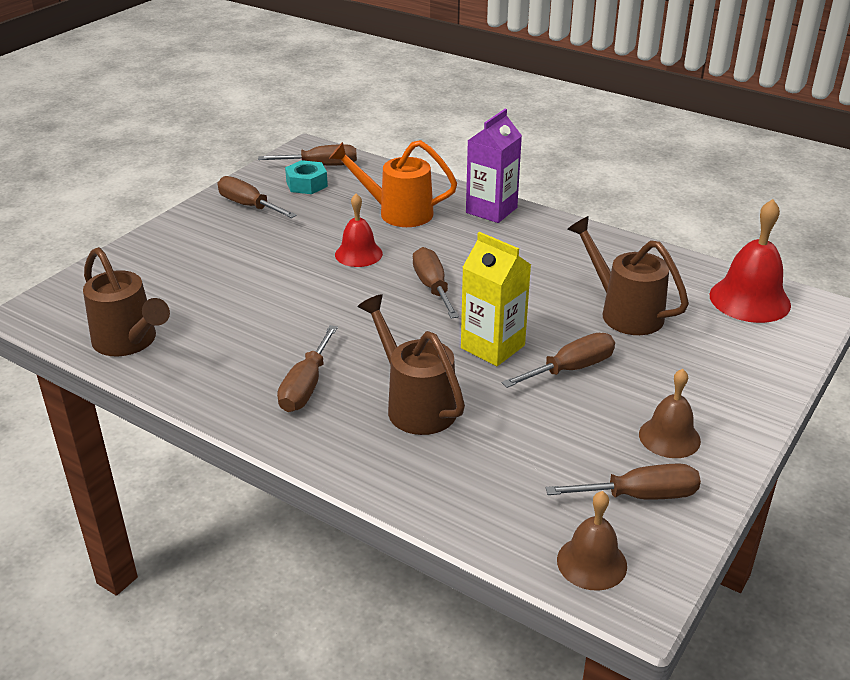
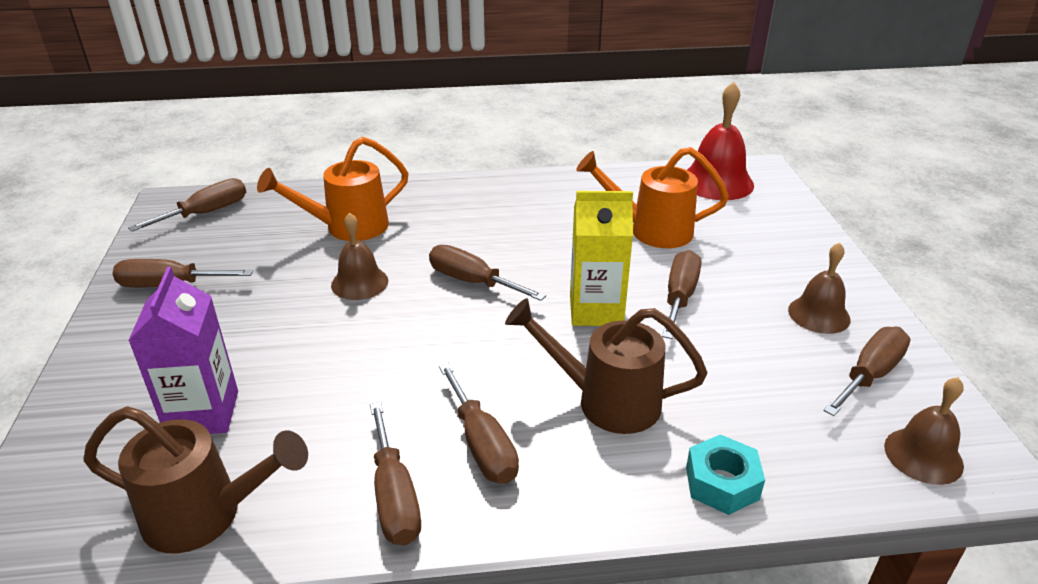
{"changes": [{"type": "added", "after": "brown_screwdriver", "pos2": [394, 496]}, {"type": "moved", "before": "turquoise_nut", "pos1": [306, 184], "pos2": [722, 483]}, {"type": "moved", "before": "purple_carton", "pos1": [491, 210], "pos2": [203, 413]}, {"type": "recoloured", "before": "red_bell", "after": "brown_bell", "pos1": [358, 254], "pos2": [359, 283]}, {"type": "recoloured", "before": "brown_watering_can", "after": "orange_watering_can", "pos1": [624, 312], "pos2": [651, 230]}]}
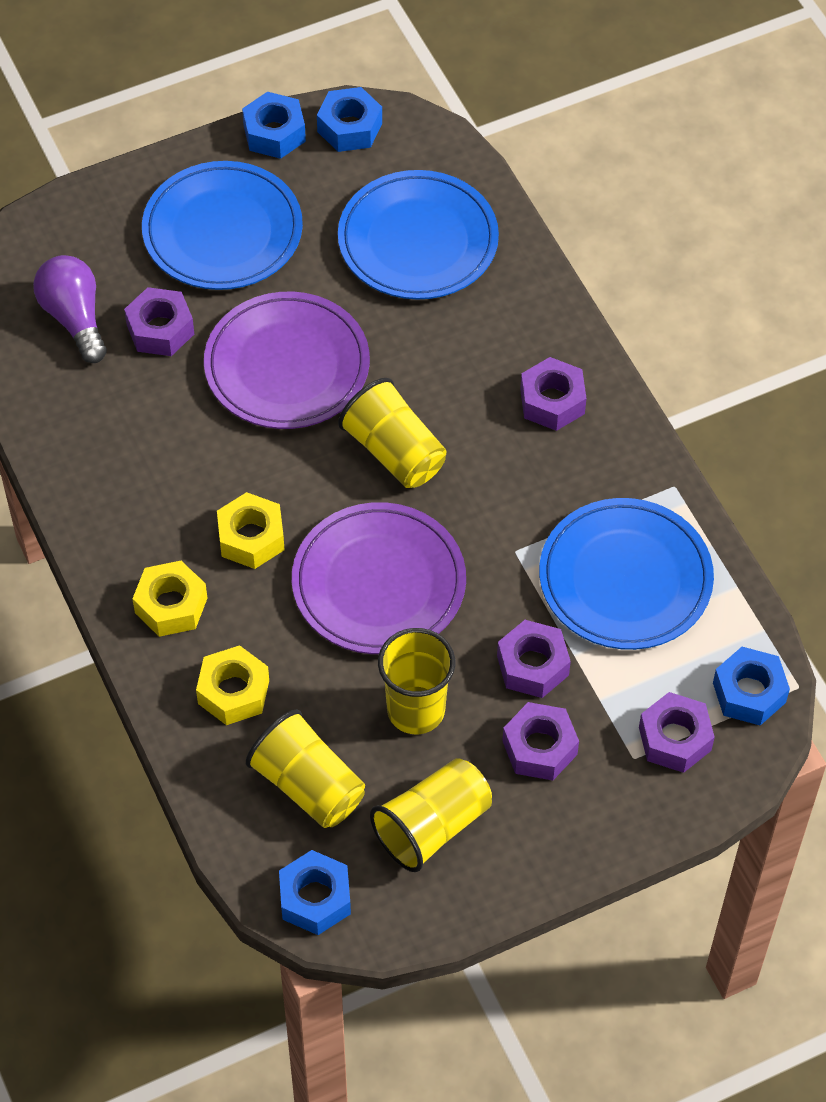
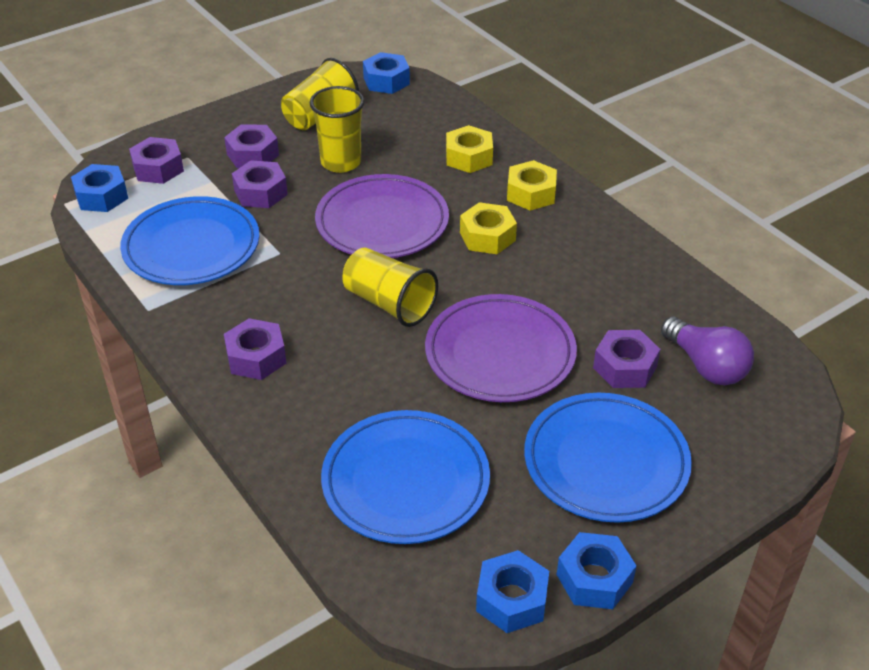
{"changes": [{"type": "removed", "before": "yellow_cup", "pos1": [308, 785]}]}
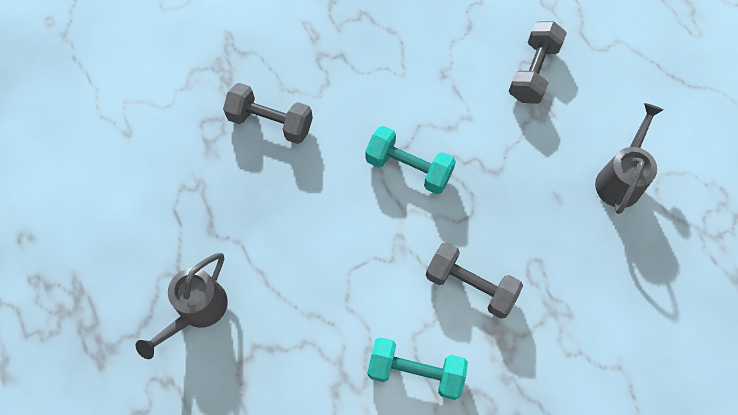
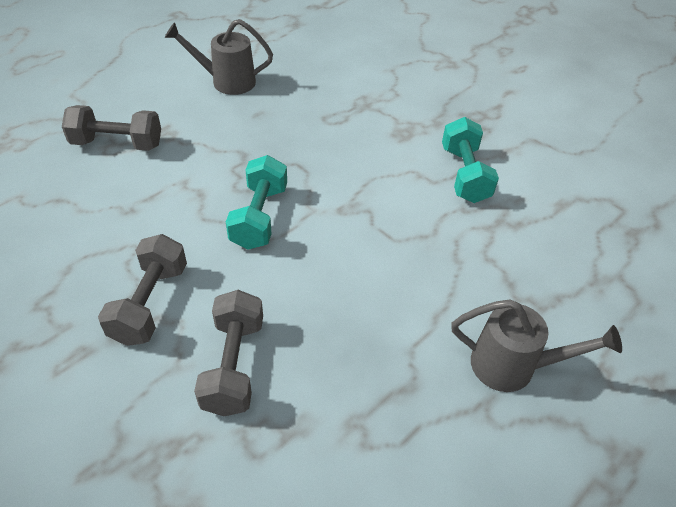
{"changes": [{"type": "moved", "before": "grey_dumbbell", "pos1": [470, 285], "pos2": [150, 303]}]}
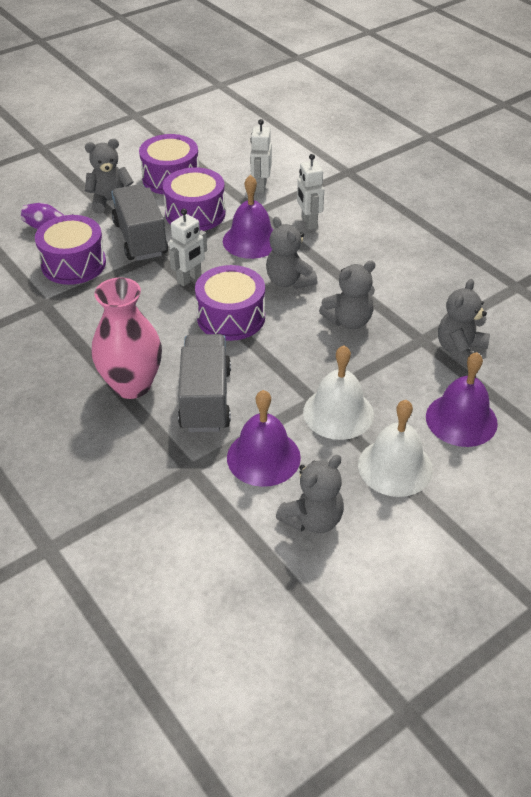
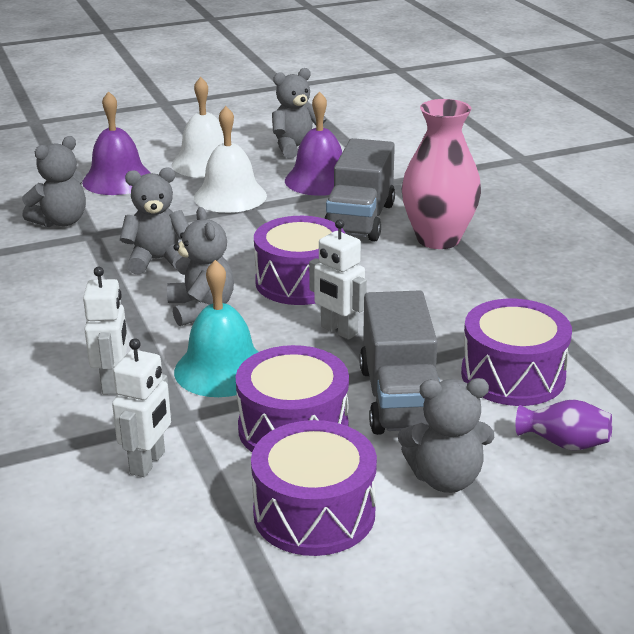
{"changes": [{"type": "recoloured", "before": "purple_bell", "after": "turquoise_bell", "pos1": [251, 240], "pos2": [221, 369]}, {"type": "turned", "before": "white_robot", "pos1": [189, 279], "pos2": [338, 331], "turn": -105}]}
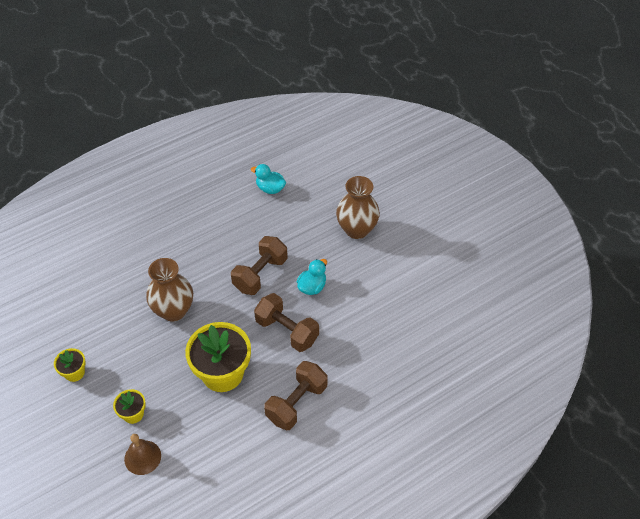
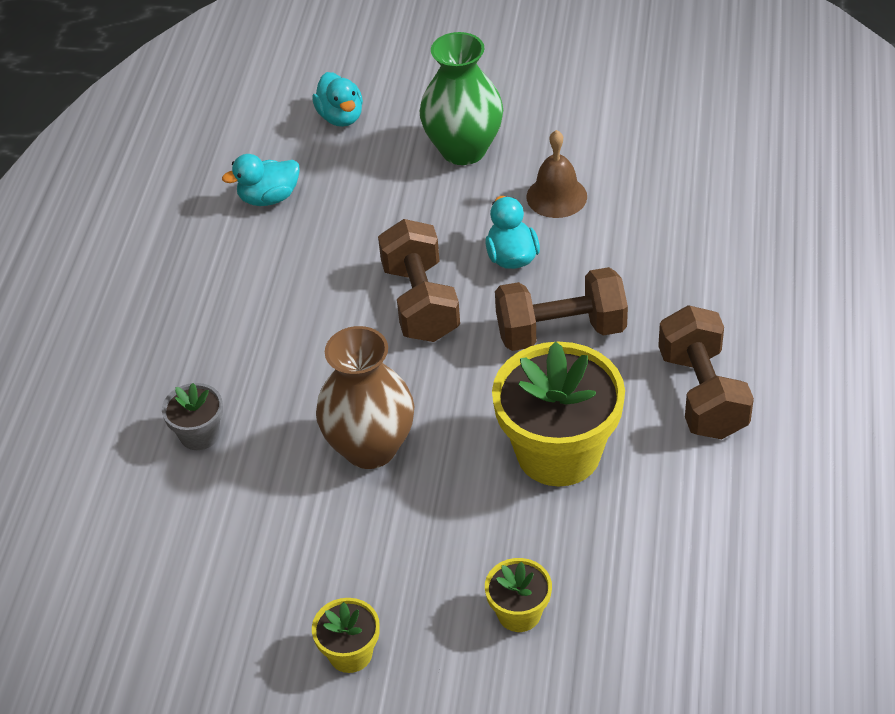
{"changes": [{"type": "added", "after": "grey_flower_pot", "pos2": [199, 434]}, {"type": "added", "after": "turquoise_duck", "pos2": [341, 117]}, {"type": "moved", "before": "brown_bell", "pos1": [142, 457], "pos2": [556, 196]}, {"type": "recoloured", "before": "brown_vase", "after": "green_vase", "pos1": [356, 229], "pos2": [463, 149]}]}
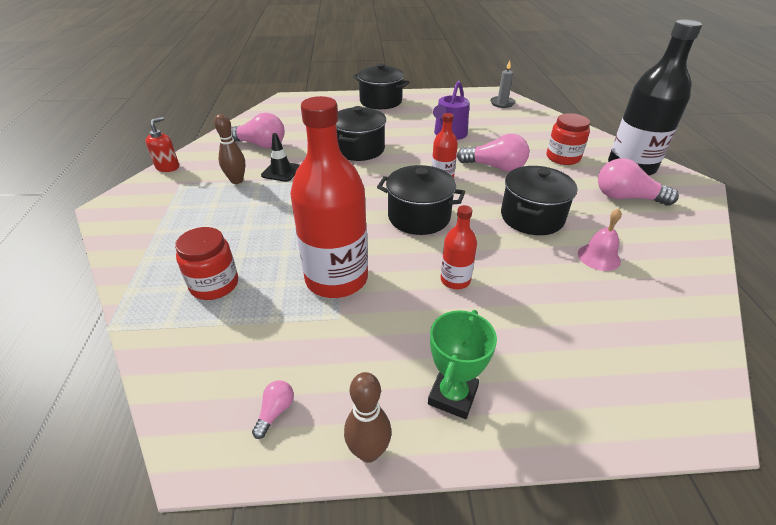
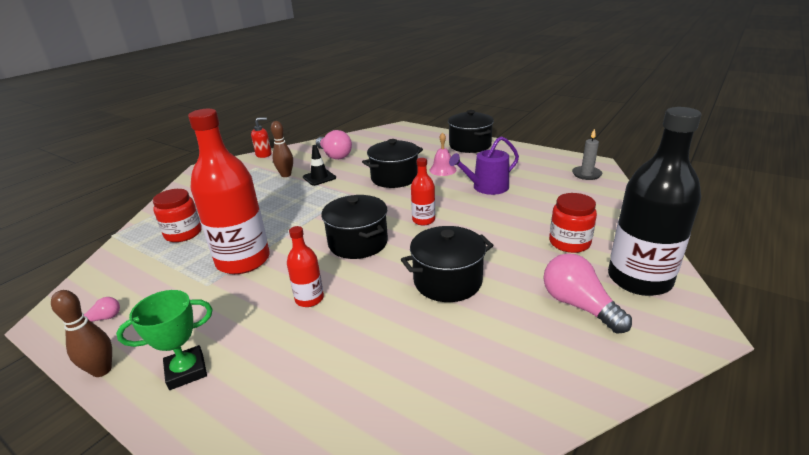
{"changes": [{"type": "removed", "before": "pink_light_bulb", "pos1": [495, 167]}, {"type": "moved", "before": "pink_bell", "pos1": [599, 257], "pos2": [442, 170]}]}
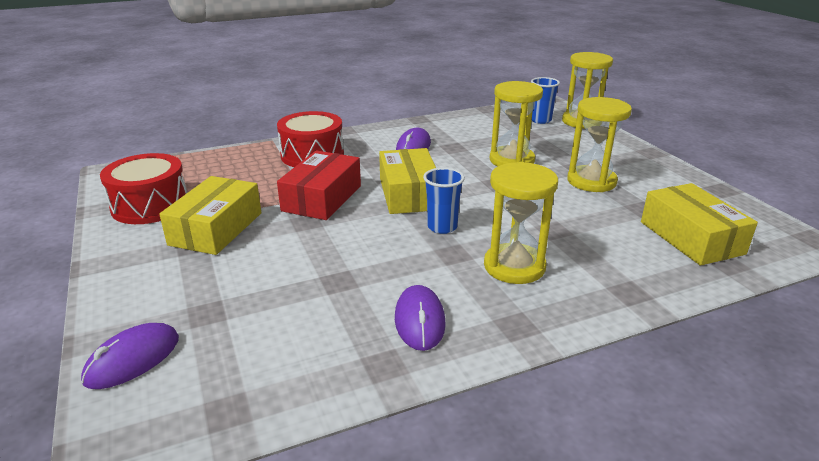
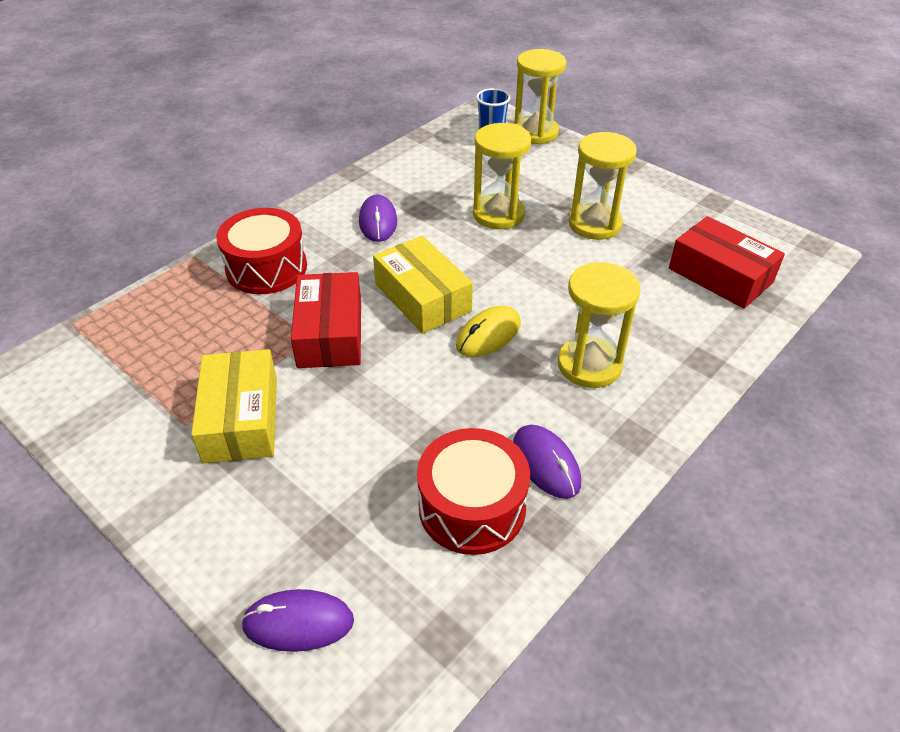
{"changes": [{"type": "moved", "before": "red_drum", "pos1": [150, 205], "pos2": [472, 507]}, {"type": "replaced", "before": "blue_cup", "after": "yellow_mouse", "pos1": [442, 227], "pos2": [488, 335]}, {"type": "recoloured", "before": "yellow_box", "after": "red_box", "pos1": [691, 237], "pos2": [720, 275]}, {"type": "turned", "before": "purple_mouse", "pos1": [133, 359], "pos2": [298, 623], "turn": 75}]}
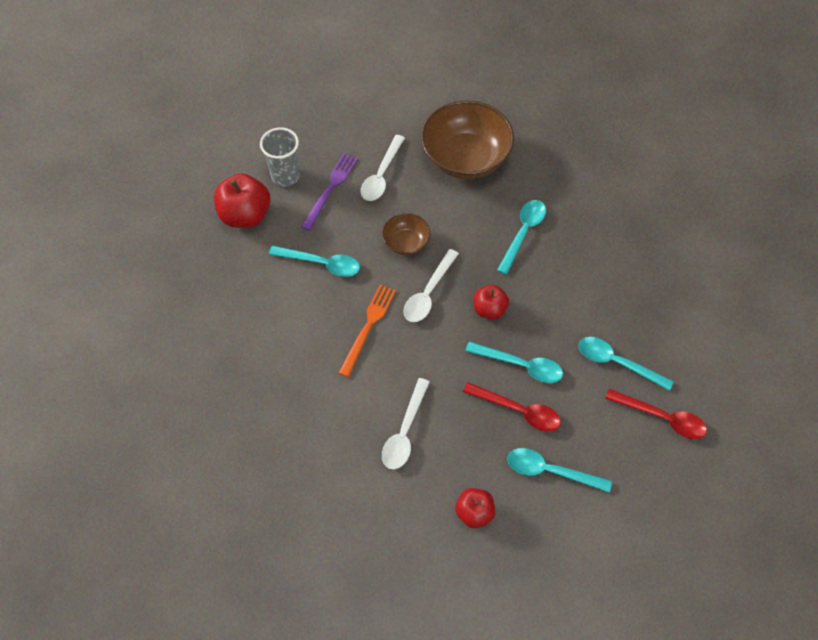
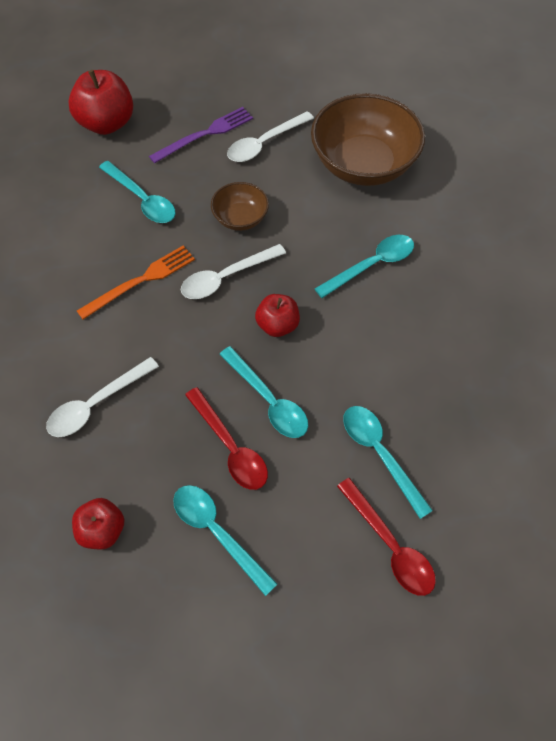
{"changes": [{"type": "removed", "before": "grey_cup", "pos1": [285, 176]}]}
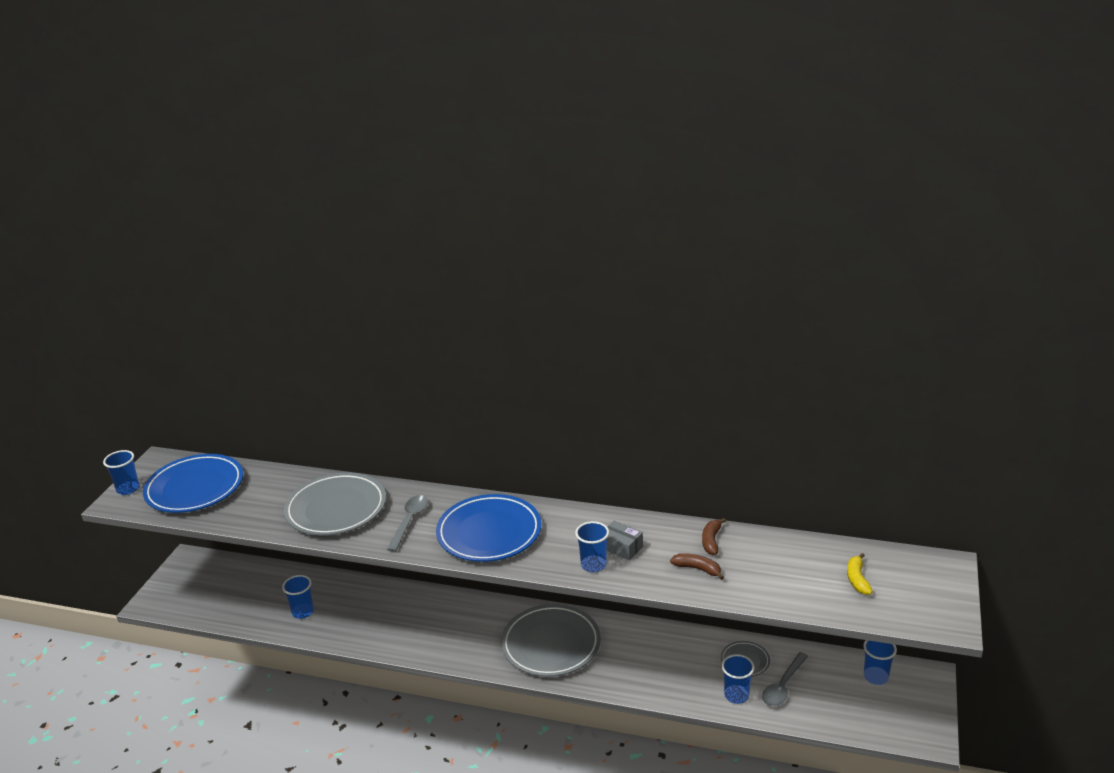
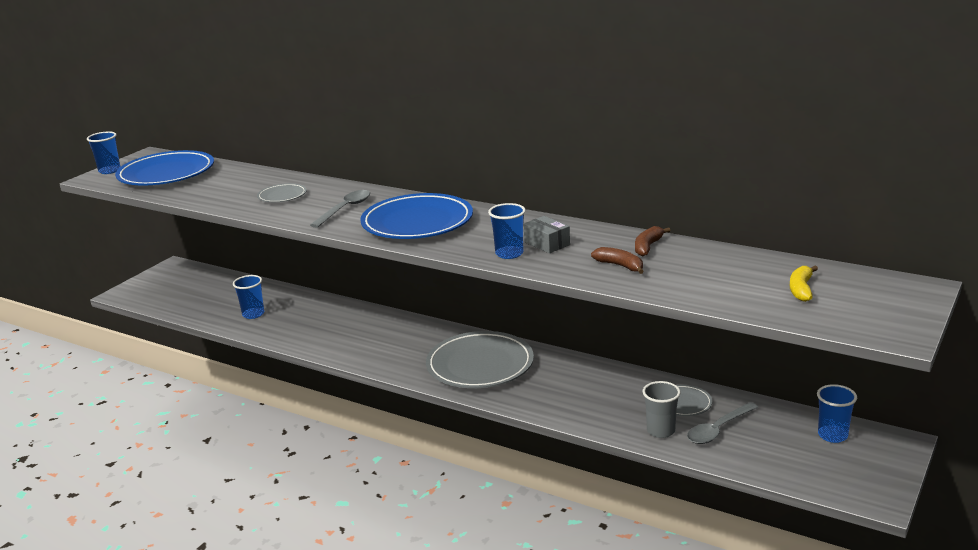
{"changes": [{"type": "recoloured", "before": "blue_cup", "after": "grey_cup", "pos1": [736, 695], "pos2": [660, 431]}, {"type": "resized", "before": "grey_plate", "pos1": [336, 509], "pos2": [282, 196], "scale": 0.48}]}
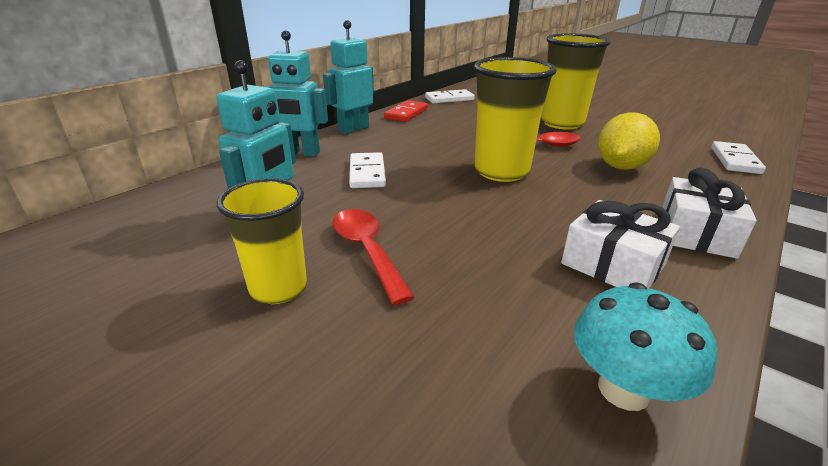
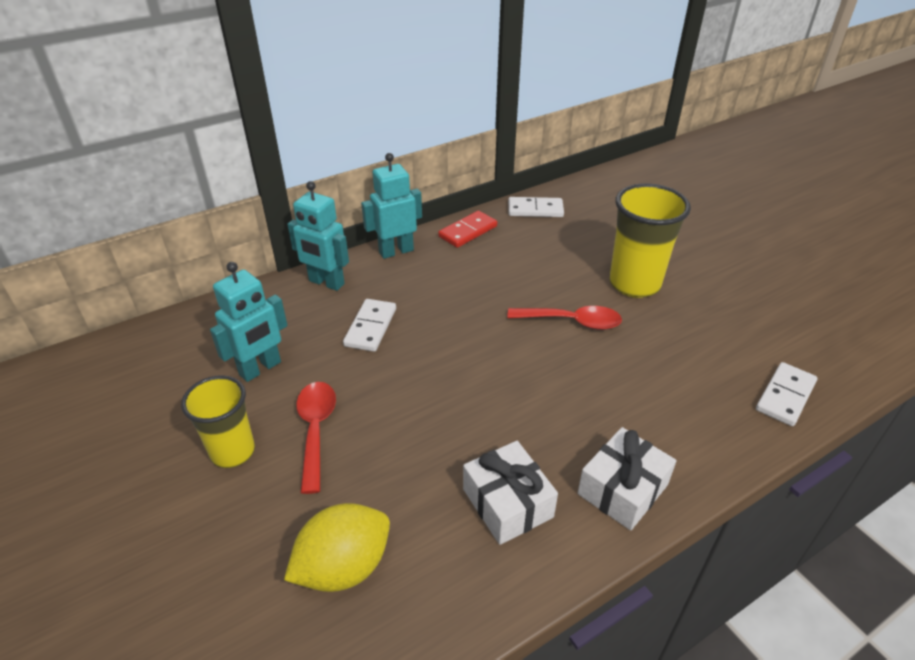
{"changes": [{"type": "removed", "before": "yellow_cup", "pos1": [501, 171]}, {"type": "removed", "before": "turquoise_mushroom", "pos1": [623, 389]}, {"type": "moved", "before": "yellow_lemon", "pos1": [621, 167], "pos2": [344, 567]}]}
